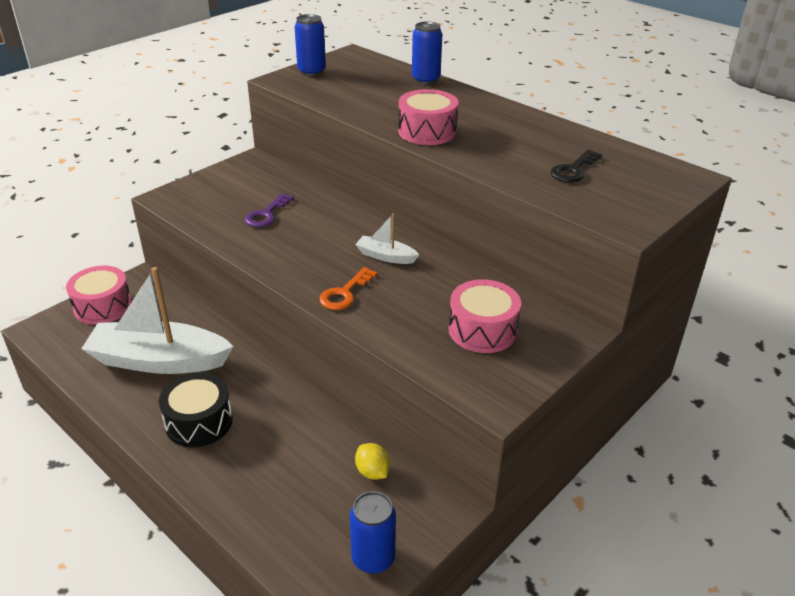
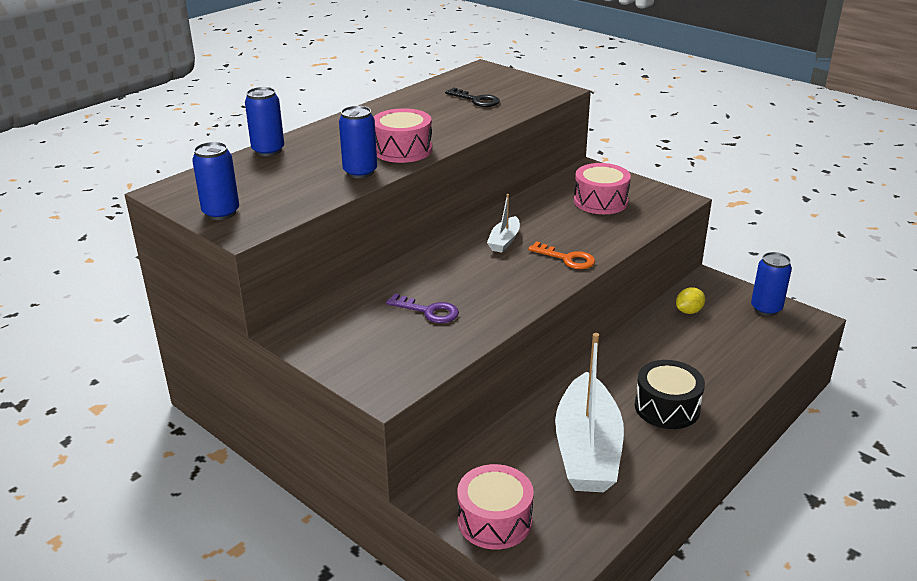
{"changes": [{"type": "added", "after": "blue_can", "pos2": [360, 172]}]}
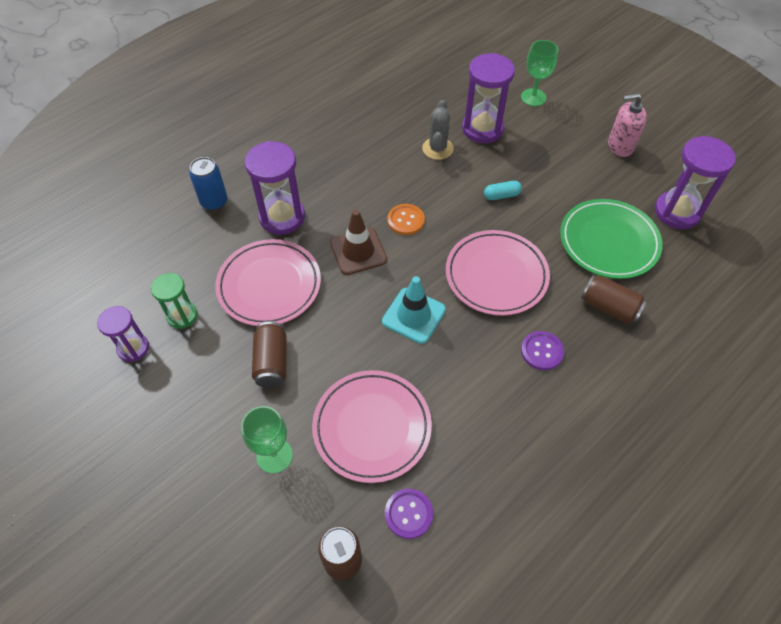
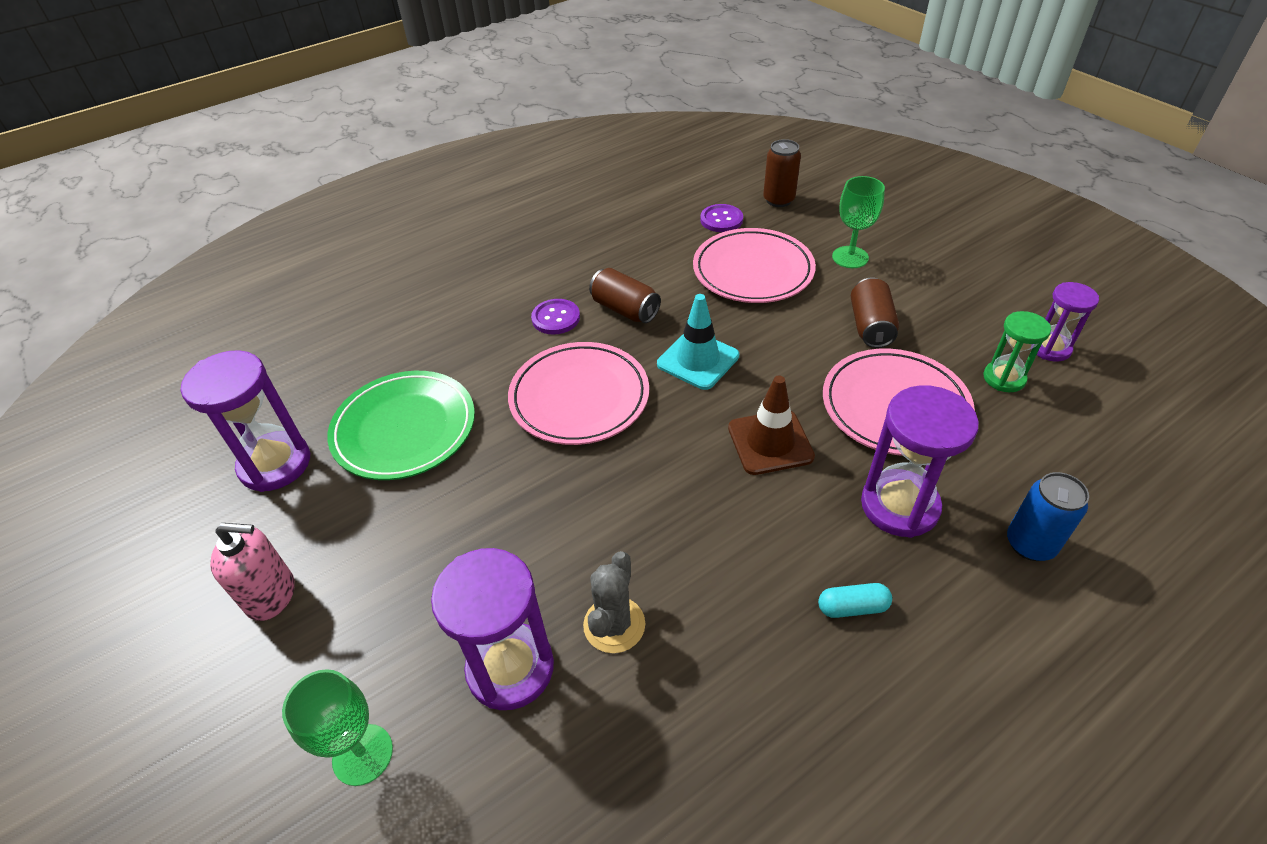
{"changes": [{"type": "removed", "before": "orange_button", "pos1": [406, 220]}, {"type": "moved", "before": "turquoise_capsule", "pos1": [501, 195], "pos2": [852, 607]}, {"type": "moved", "before": "brown_can", "pos1": [609, 307], "pos2": [625, 309]}]}
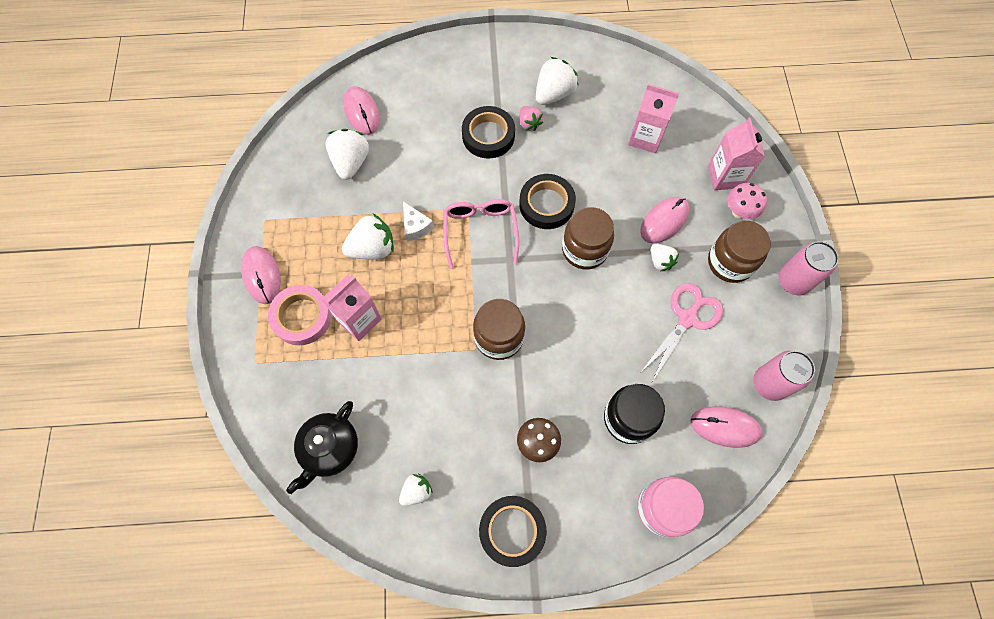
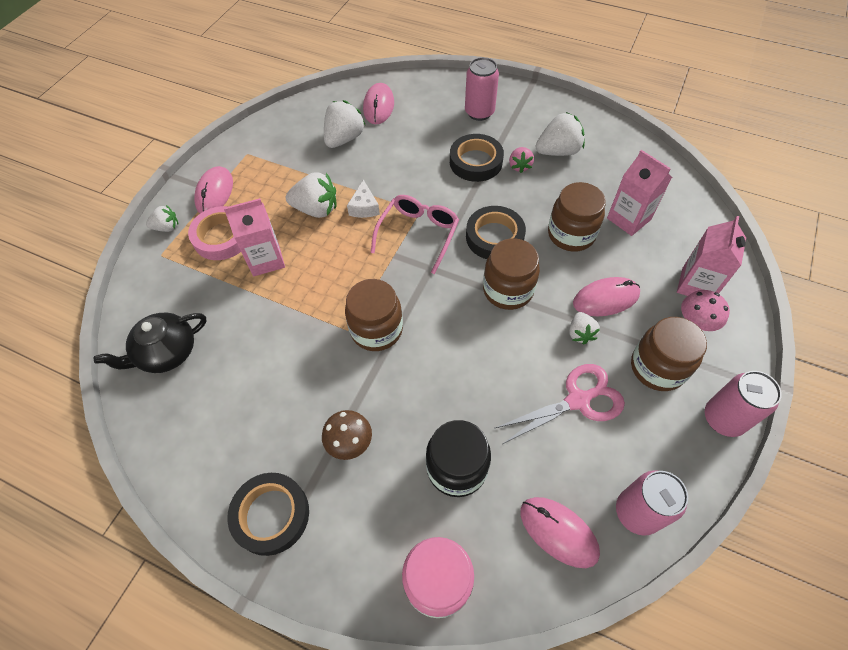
{"changes": [{"type": "added", "after": "pink_can", "pos2": [479, 112]}, {"type": "added", "after": "brown_jar", "pos2": [571, 234]}, {"type": "moved", "before": "white_strawberry", "pos1": [416, 491], "pos2": [167, 227]}]}
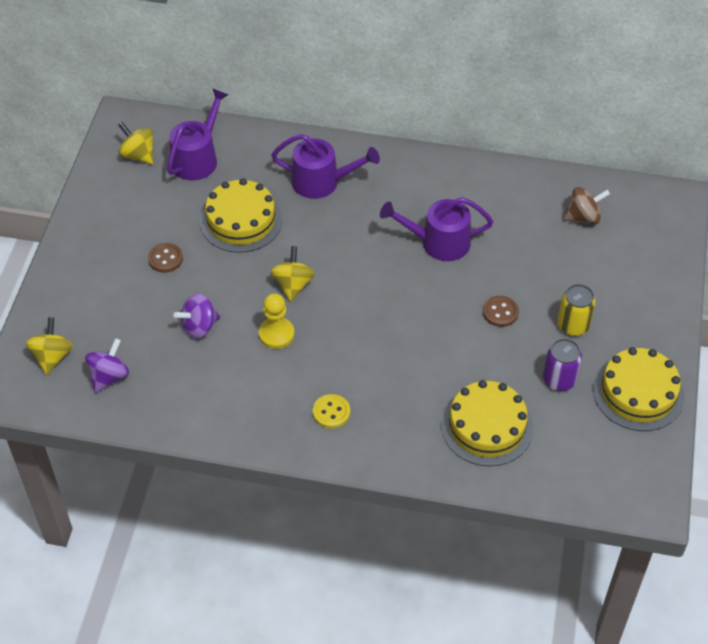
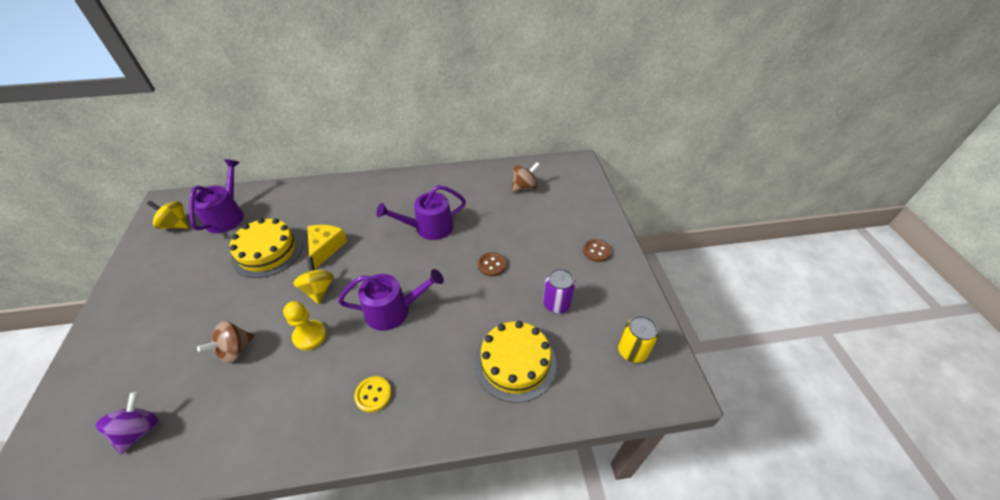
{"changes": [{"type": "removed", "before": "yellow_spinning_top", "pos1": [52, 357]}, {"type": "removed", "before": "yellow_cake", "pos1": [638, 392]}, {"type": "added", "after": "yellow_cheese", "pos2": [325, 247]}, {"type": "moved", "before": "brown_button", "pos1": [165, 259], "pos2": [597, 251]}, {"type": "moved", "before": "purple_watering_can", "pos1": [321, 182], "pos2": [393, 310]}, {"type": "moved", "before": "yellow_can", "pos1": [573, 325], "pos2": [632, 351]}, {"type": "recoloured", "before": "purple_spinning_top", "after": "brown_spinning_top", "pos1": [199, 327], "pos2": [235, 350]}]}
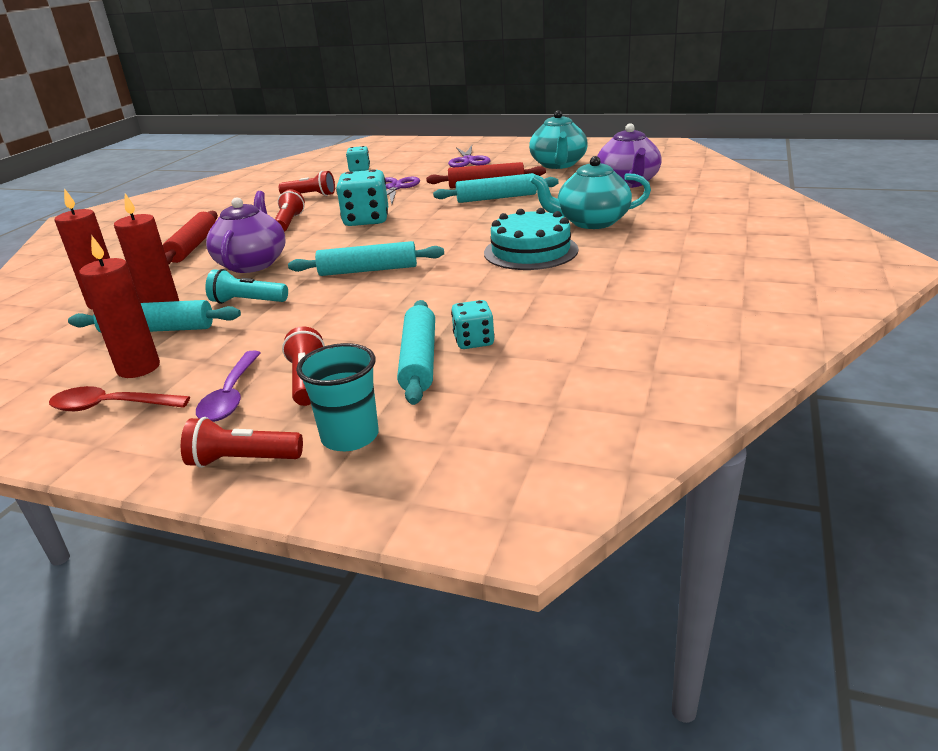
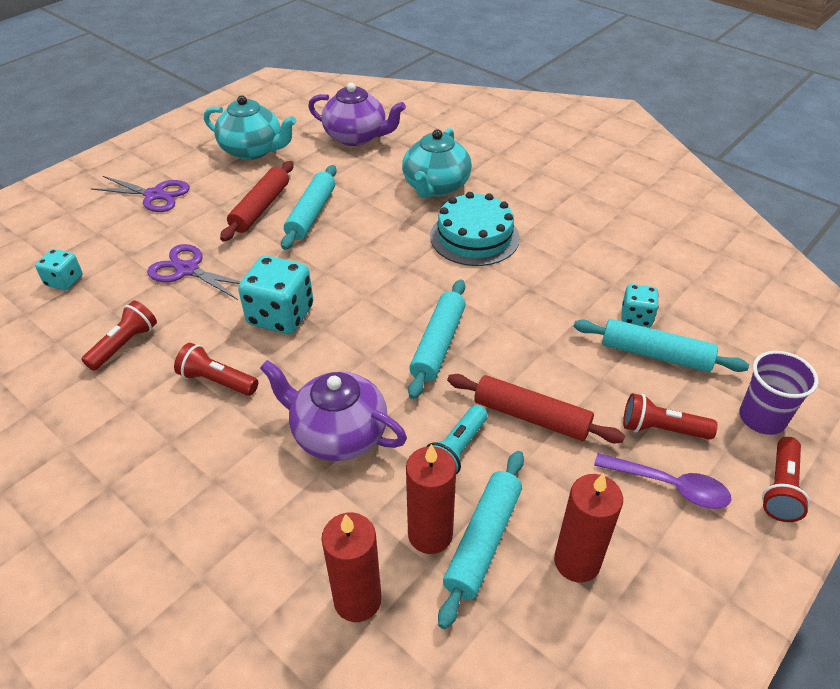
{"changes": [{"type": "removed", "before": "red_spoon", "pos1": [110, 406]}, {"type": "moved", "before": "red_rolling_pin", "pos1": [193, 246], "pos2": [531, 417]}, {"type": "recoloured", "before": "turquoise_cup", "after": "purple_cup", "pos1": [350, 436], "pos2": [762, 418]}]}
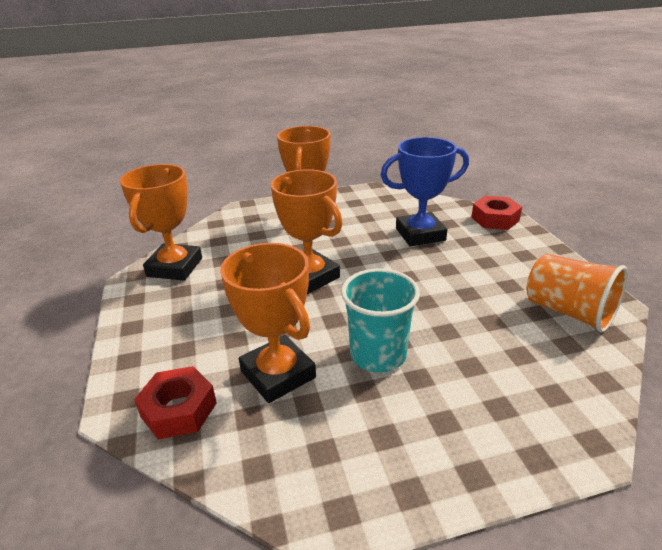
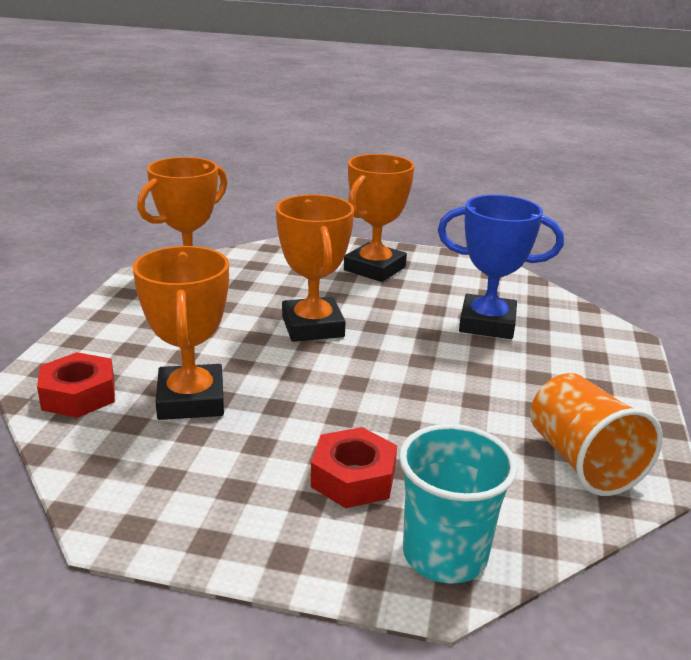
{"changes": [{"type": "moved", "before": "turquoise_cup", "pos1": [378, 354], "pos2": [444, 554]}, {"type": "moved", "before": "red_nut", "pos1": [495, 219], "pos2": [353, 478]}]}
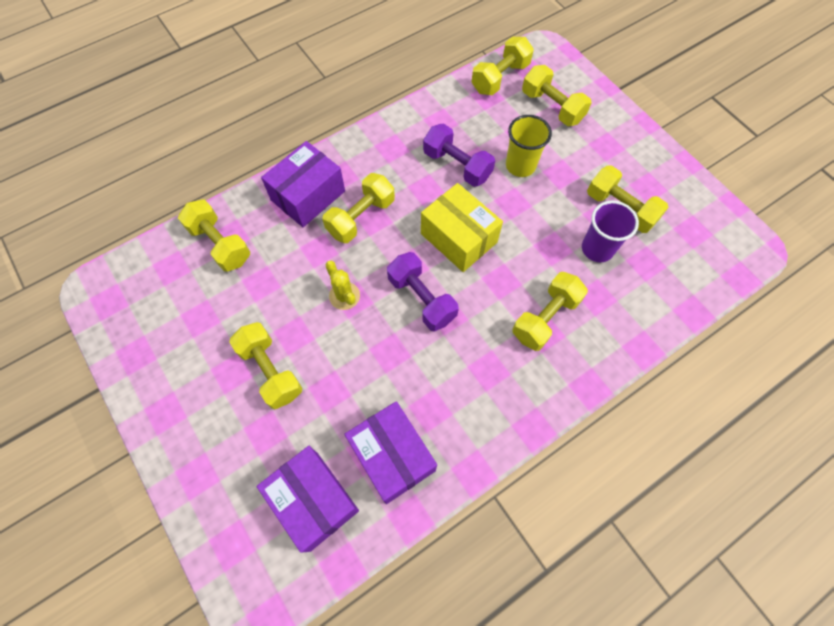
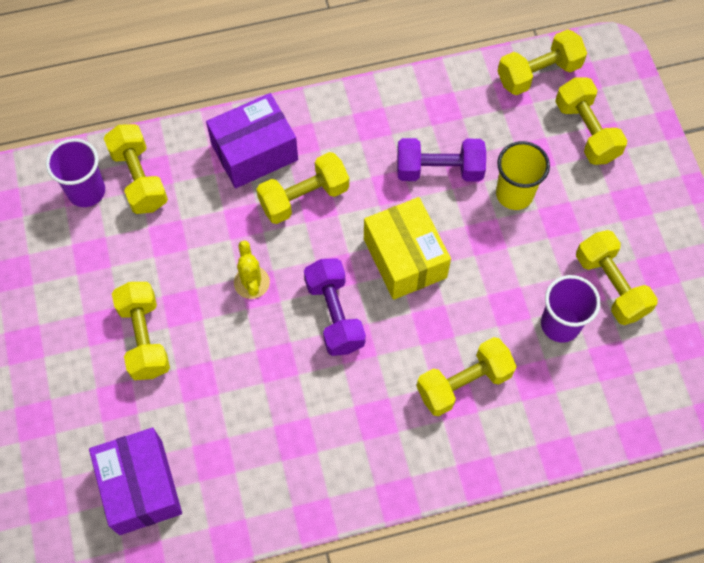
{"changes": [{"type": "removed", "before": "purple_box", "pos1": [392, 456]}, {"type": "added", "after": "purple_cup", "pos2": [86, 191]}, {"type": "turned", "before": "purple_dumbbell", "pos1": [457, 165], "pos2": [439, 170], "turn": -60}]}
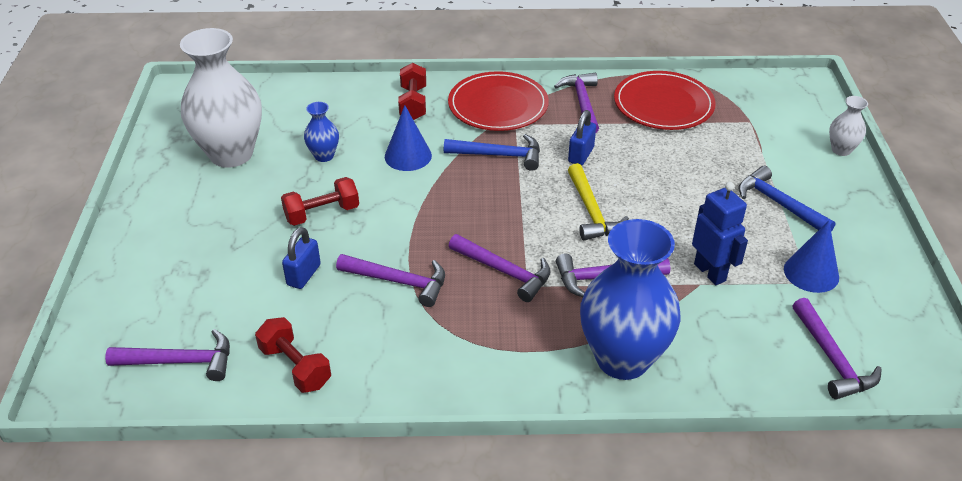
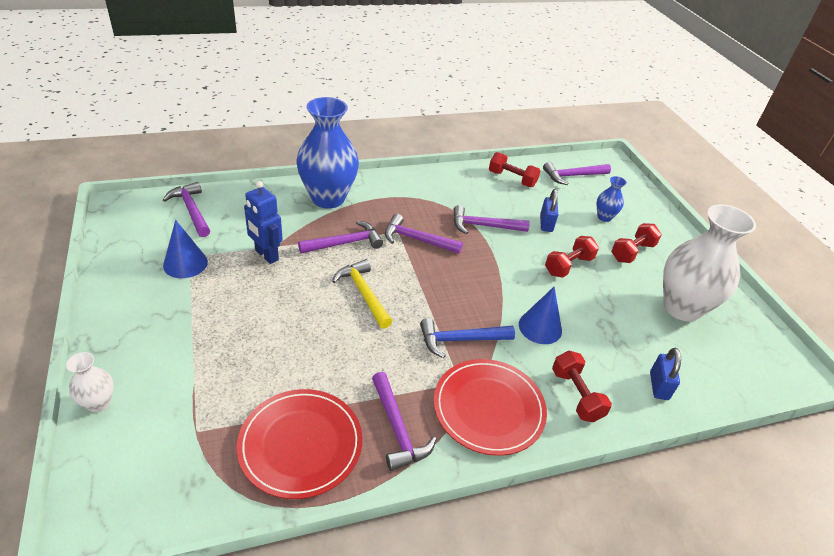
{"changes": [{"type": "removed", "before": "blue_hammer", "pos1": [778, 204]}, {"type": "added", "after": "red_dumbbell", "pos2": [632, 252]}, {"type": "moved", "before": "blue_vase", "pos1": [324, 156], "pos2": [604, 217]}, {"type": "moved", "before": "blue_padlock", "pos1": [581, 155], "pos2": [659, 386]}]}
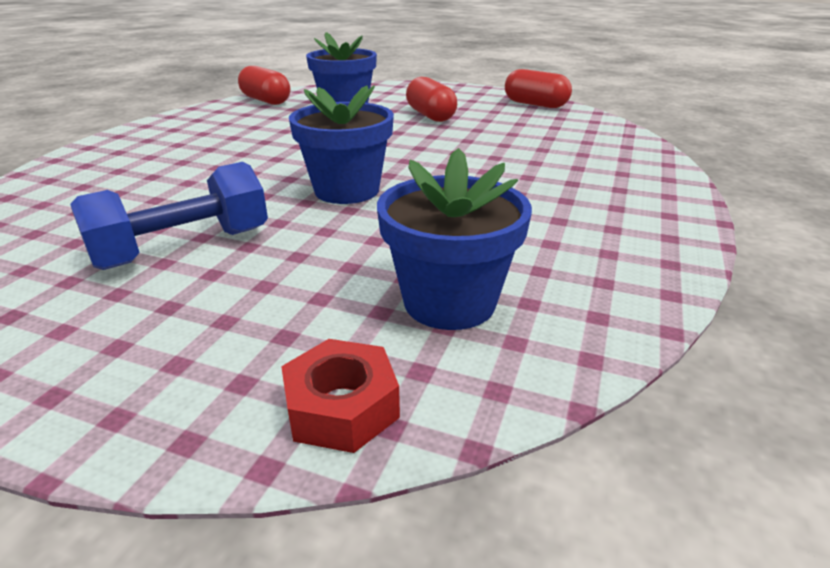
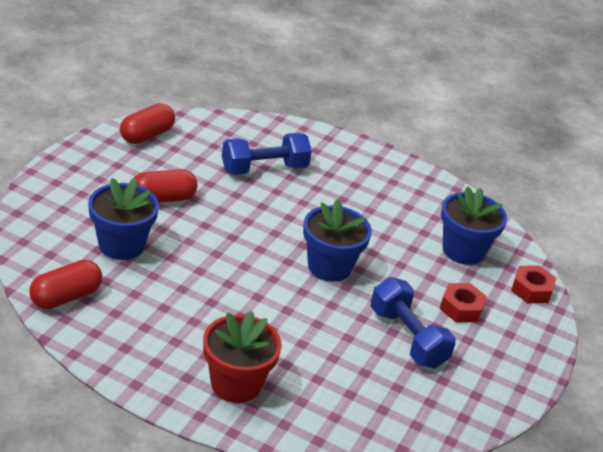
{"changes": [{"type": "added", "after": "red_flower_pot", "pos2": [236, 384]}, {"type": "added", "after": "blue_dumbbell", "pos2": [264, 169]}, {"type": "added", "after": "red_nut", "pos2": [461, 308]}]}
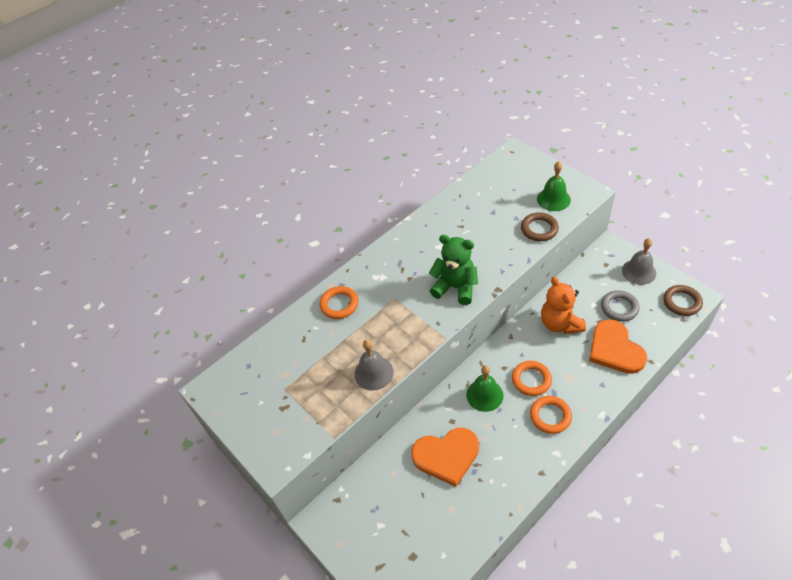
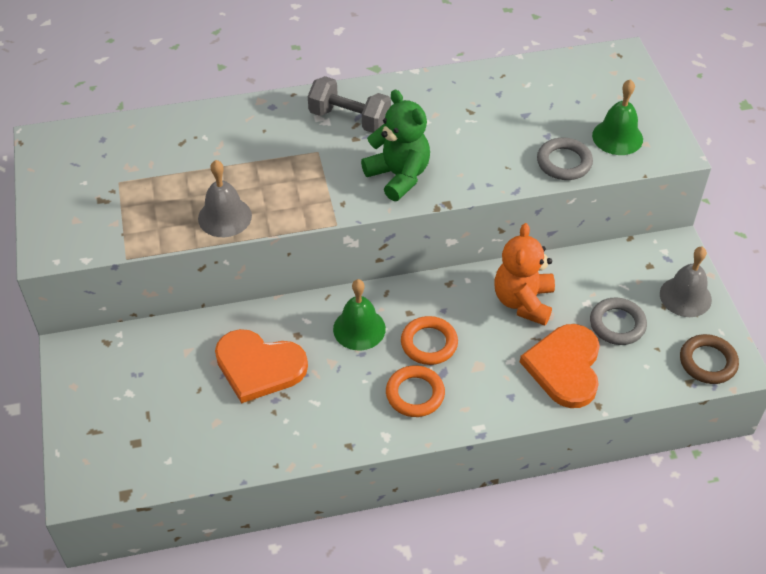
{"changes": [{"type": "removed", "before": "orange_ring", "pos1": [339, 304]}, {"type": "added", "after": "grey_dumbbell", "pos2": [349, 119]}, {"type": "recoloured", "before": "brown_ring", "after": "grey_ring", "pos1": [539, 229], "pos2": [564, 162]}]}
